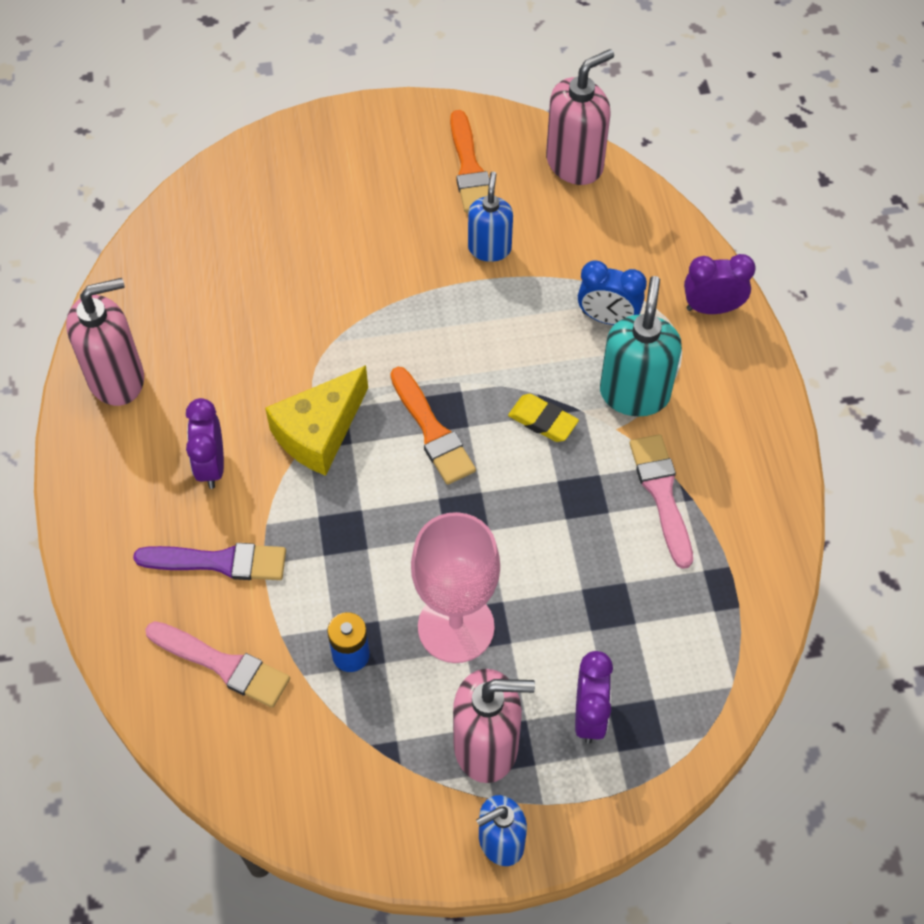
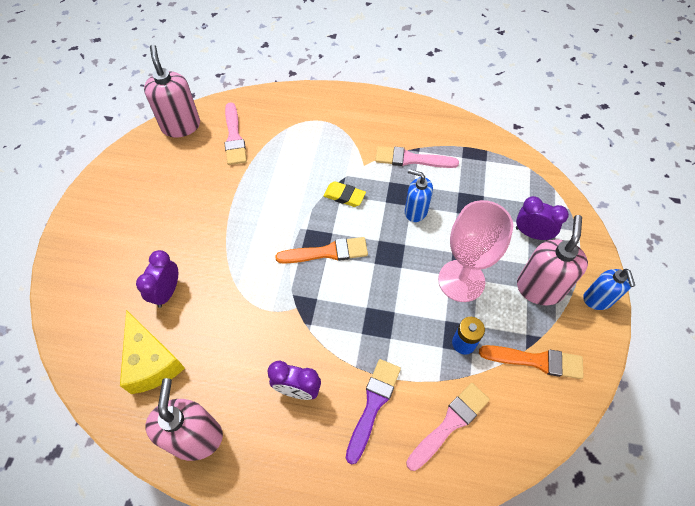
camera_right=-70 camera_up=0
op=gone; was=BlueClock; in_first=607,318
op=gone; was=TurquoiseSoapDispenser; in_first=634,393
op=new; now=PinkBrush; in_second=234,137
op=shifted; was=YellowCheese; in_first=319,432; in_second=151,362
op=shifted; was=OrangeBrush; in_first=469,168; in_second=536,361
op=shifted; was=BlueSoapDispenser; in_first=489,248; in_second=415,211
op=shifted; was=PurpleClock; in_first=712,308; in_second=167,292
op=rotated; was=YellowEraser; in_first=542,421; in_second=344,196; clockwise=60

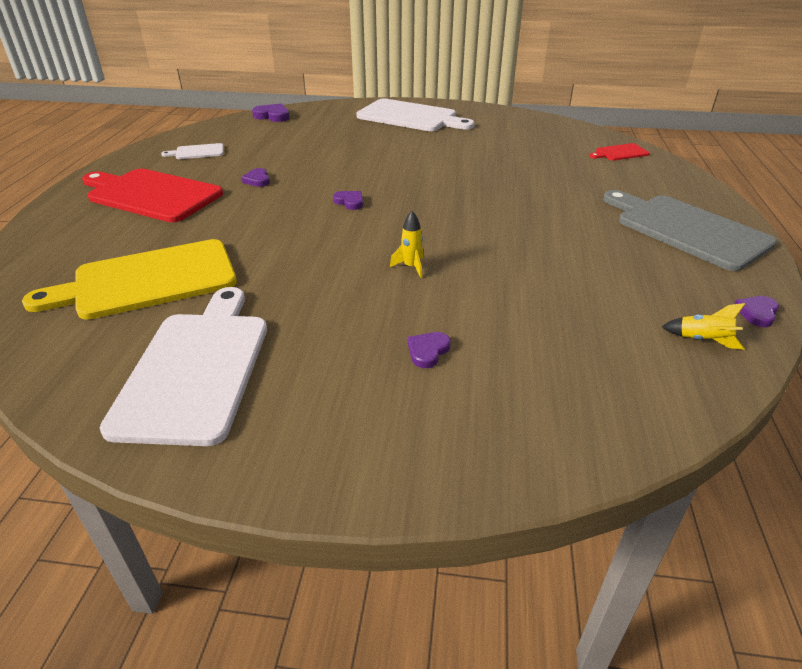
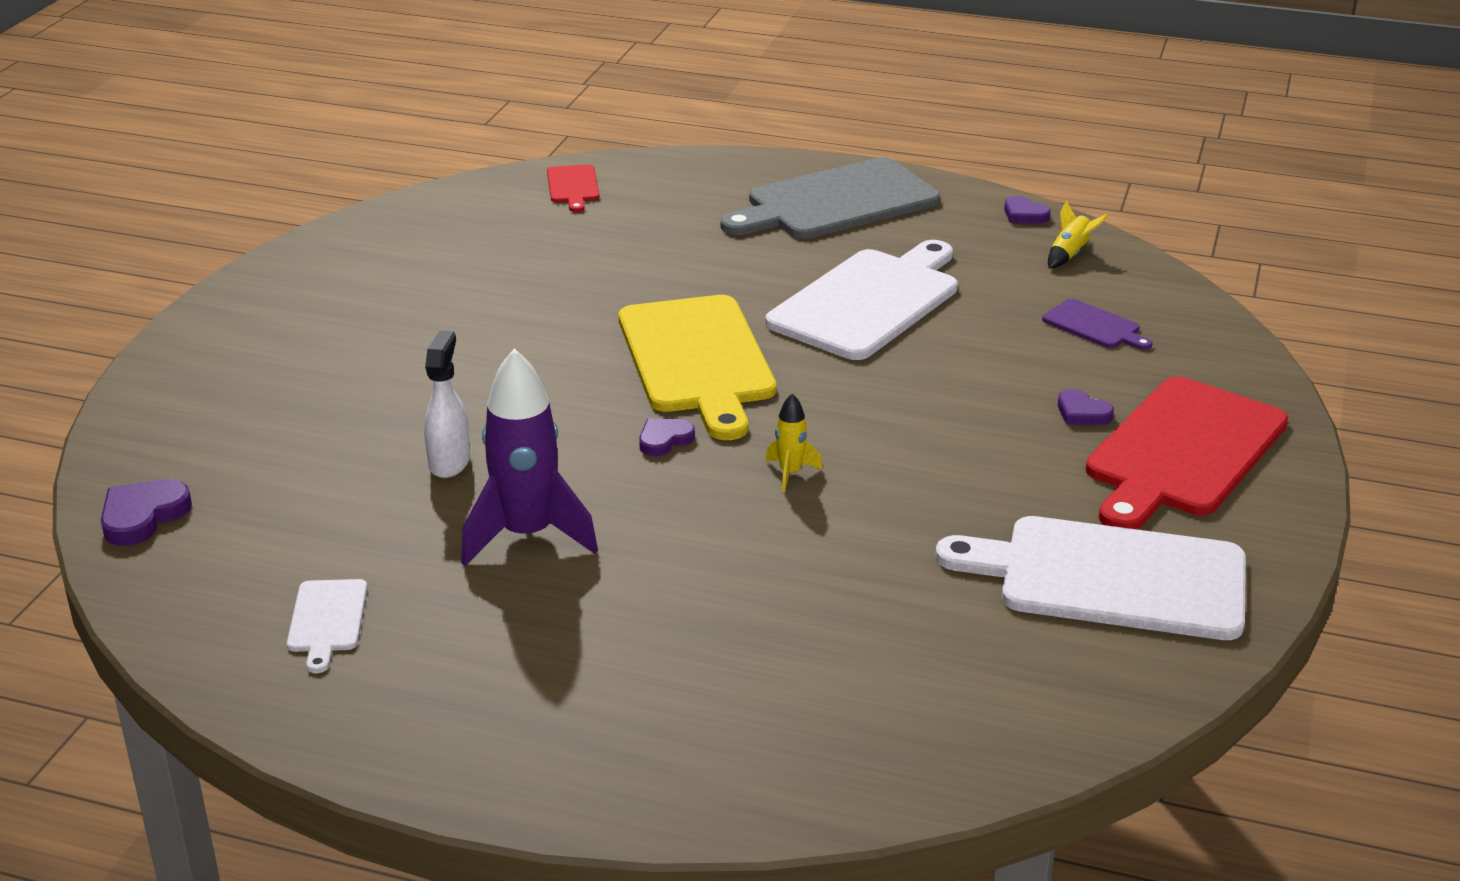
camera_right=-80 camera_up=-5
op=new; now=WhiteSprayBottle; in_second=449,462
op=new; now=PurpleCuttingBoard; in_second=1094,326
op=shifted; was=YellowCuttingBoard; in_first=148,280; in_second=697,360
op=shifted; was=RedCuttingBoard; in_first=151,195; in_second=1182,451
op=shifted; was=WhiteCuttingBoard; in_first=410,117; in_second=868,302
op=shifted; was=YellowRocket; in_first=411,267; in_second=790,473
op=swapped; was=PurpleHeart; now=PurpleRocket; in_first=257,180; in_second=527,536

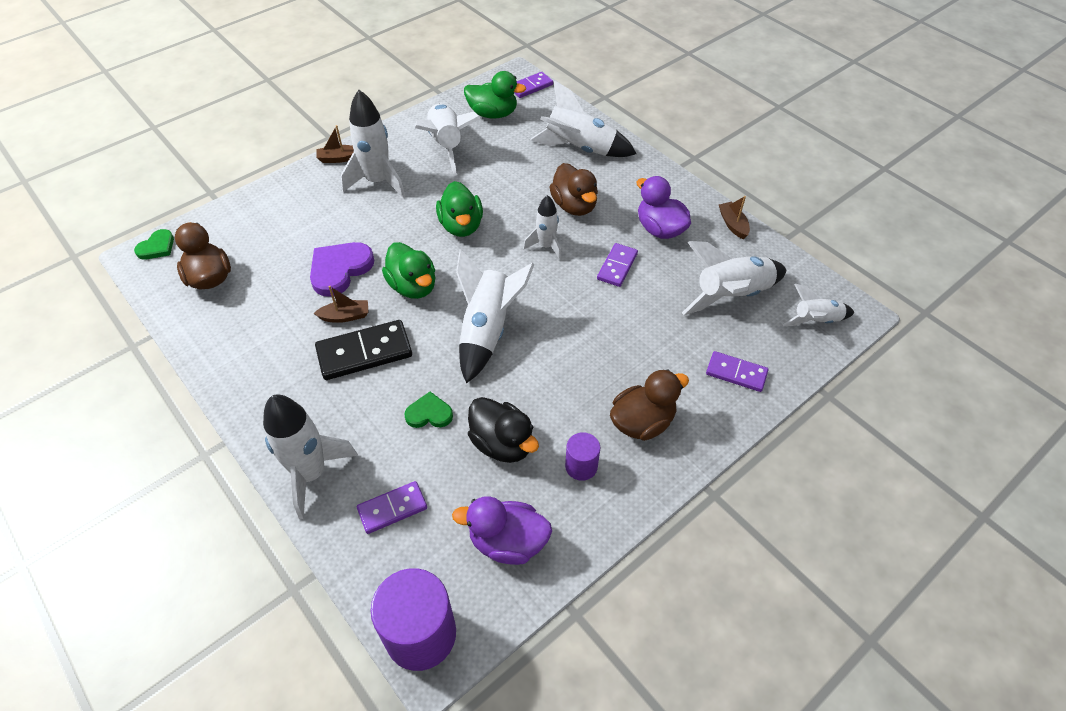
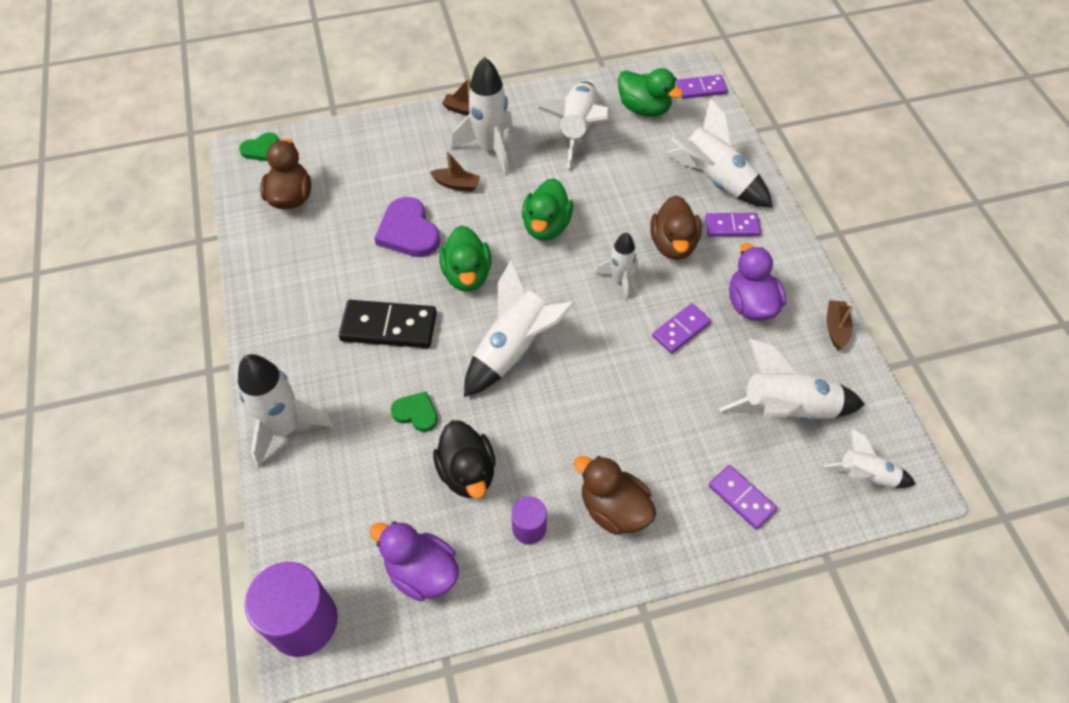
camera_right=25 camera_up=5
op=shifted; was=BrownBoat; in_first=345,316; in_second=456,184
op=shifted; was=PurpleDomino; in_first=392,508; in_second=732,226
op=rotated; was=PurpleHeart; in_first=340,270; in_second=408,231; clockwise=-90
op=rotated; was=BrownDuck; in_first=642,422; in_second=613,509; clockwise=-135

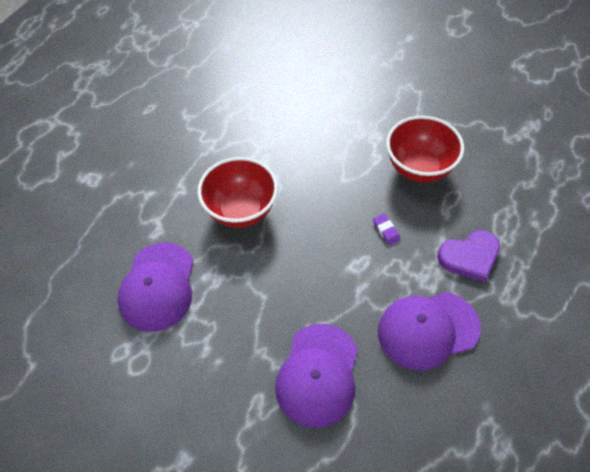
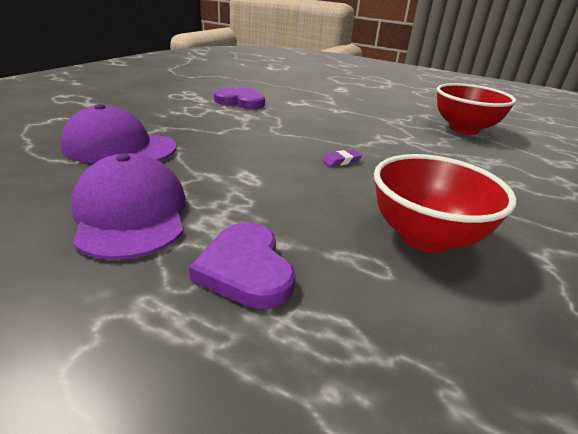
camera_right=85 camera_up=-25
op=shifted; was=RedBowl; in_first=241,211; in_second=464,129
op=shifted; was=PurpleEraser; in_first=386,230; in_second=341,161
op=swapped; was=PurpleCap; now=PurpleHeart; in_first=158,287; in_second=240,101

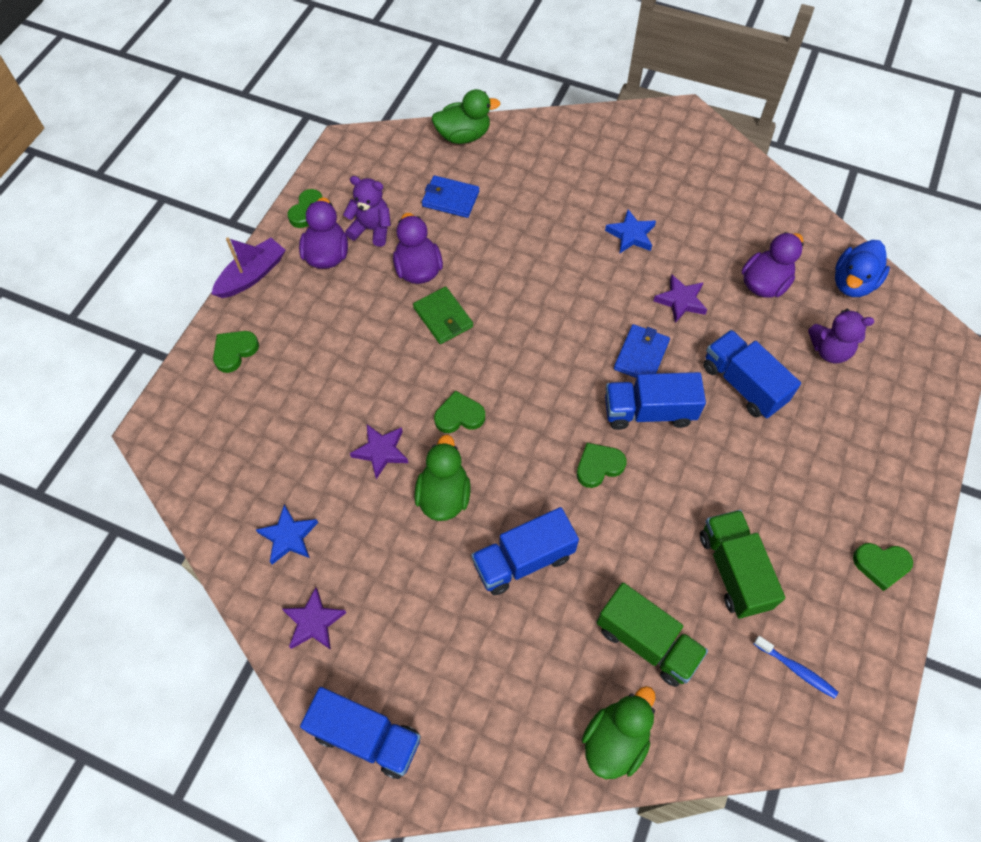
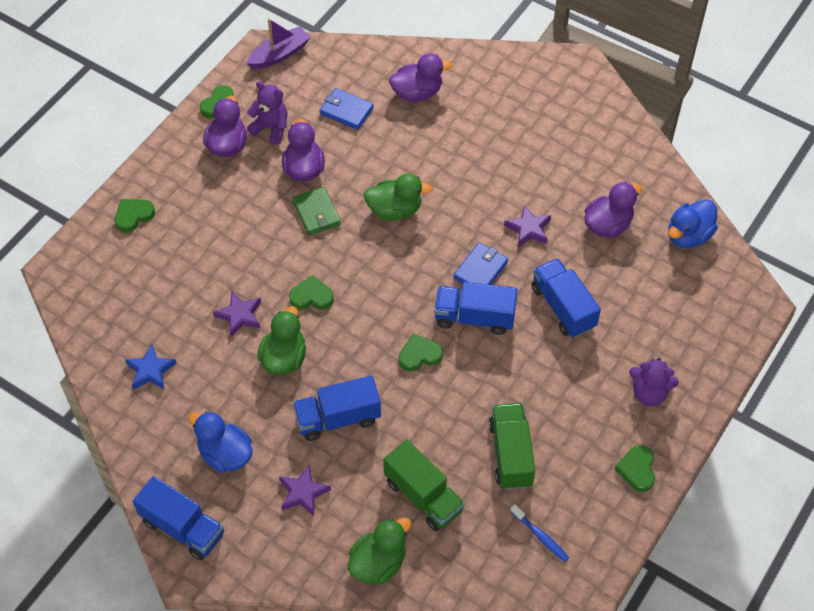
camera_right=10 camera_up=-5
op=gone; was=BlueStar; in_first=631,235
op=new; now=BlueDuck; in_second=225,454
op=new; now=PurpleDuck; in_second=417,93
op=shifted; was=PurpleBoat; in_first=252,275; in_second=280,54
op=shifted; was=PurpleStar; in_first=314,622; in_second=303,493
op=shifted; was=GreenDuck; in_first=463,135; in_second=395,210
op=shifted; was=PurpleTeddyBear; in_first=829,350; in_second=649,393
op=rotated; was=GreenHeart; in_first=881,565; in_second=637,470; clockwise=75

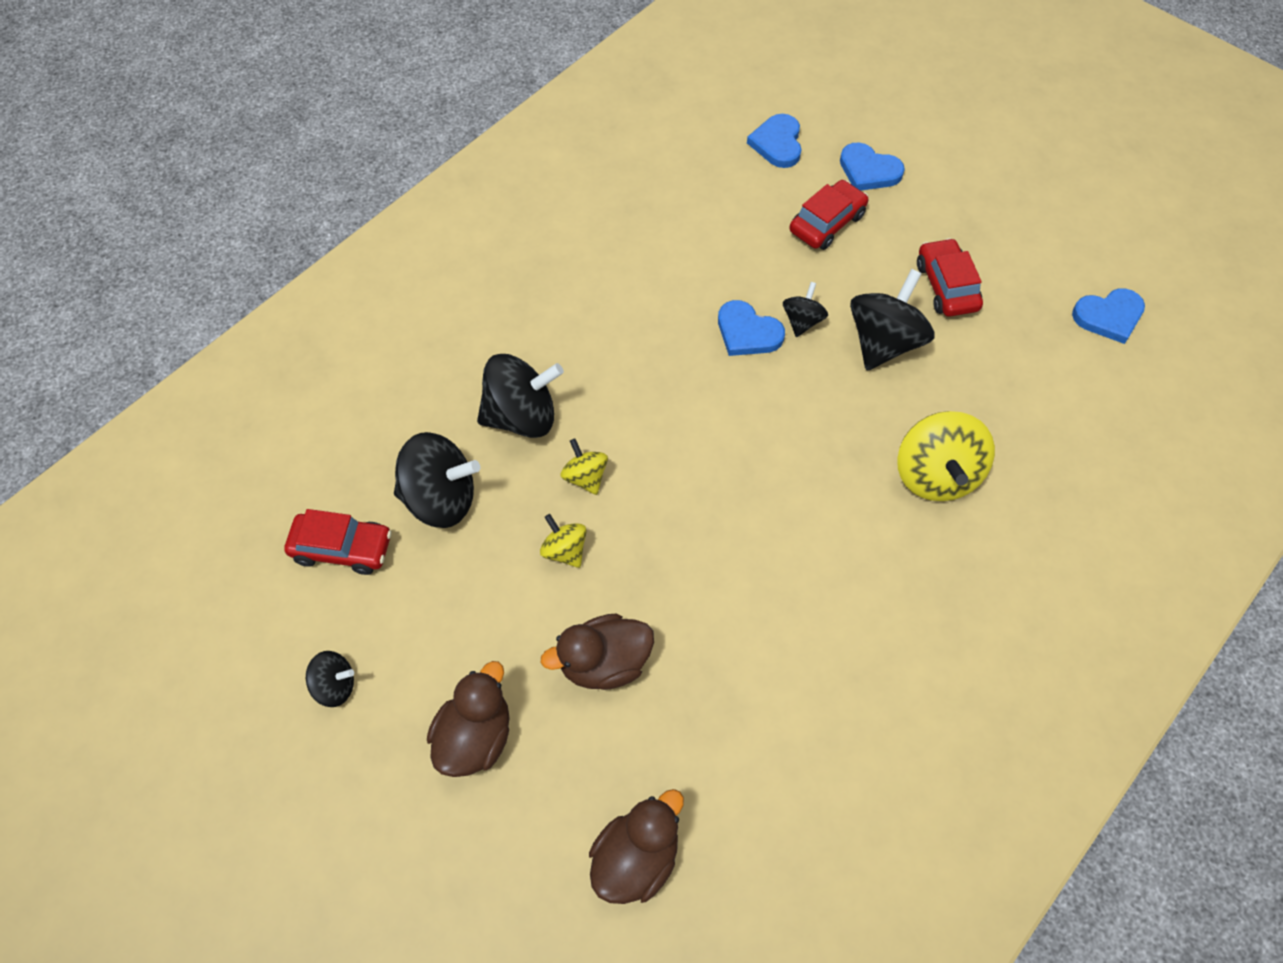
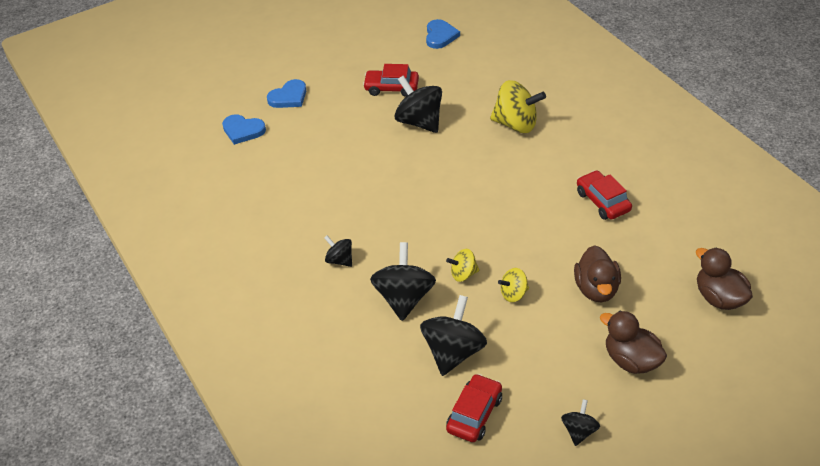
camera_right=-70 camera_up=-15
op=gone; was=BlueHeart; in_first=747,332
op=shifted; was=BlackSpinningTop; in_first=802,321; in_second=339,260
op=shifted; was=RedCar; in_first=827,223; in_second=602,201

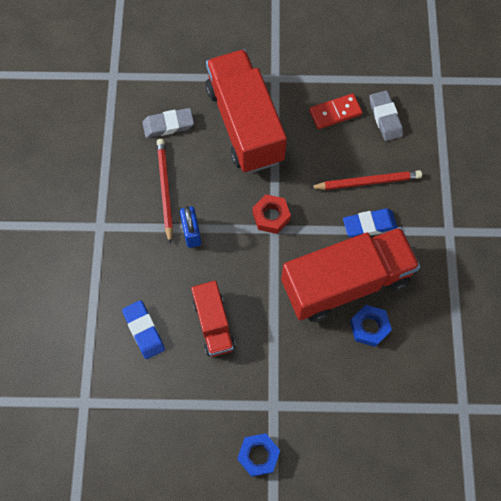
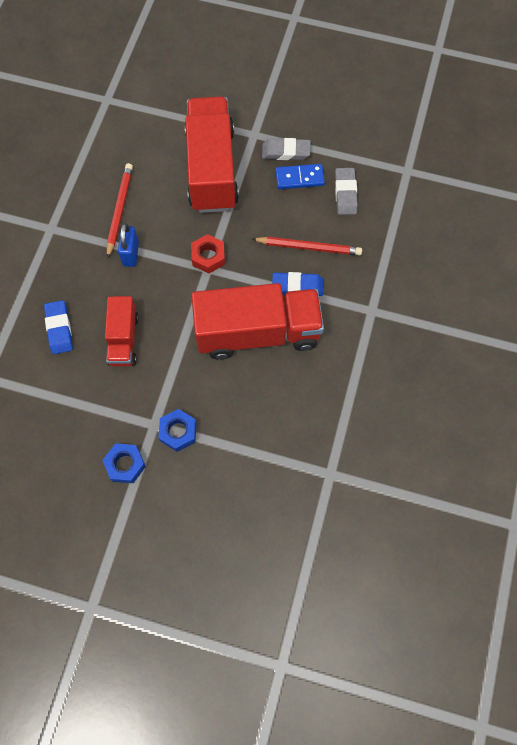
camera_right=15 camera_up=0
op=shifted; was=GreyEraser; in_first=168,125; in_second=286,152
op=shifted; was=BlueNut; in_first=369,327; in_second=178,432
op=repainted; was=RedDomino; now=BlueDomino; in_first=335,113; in_second=299,178

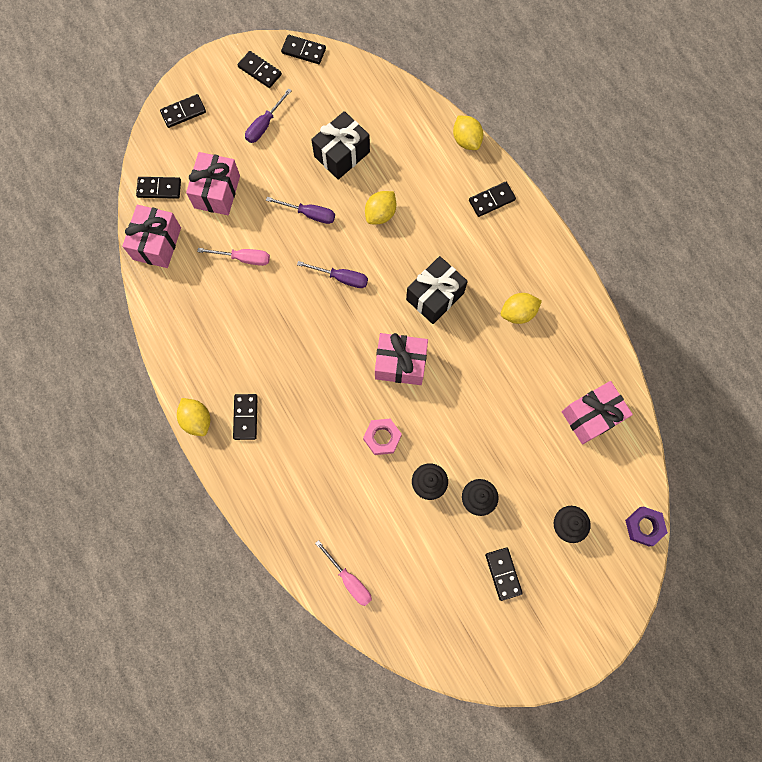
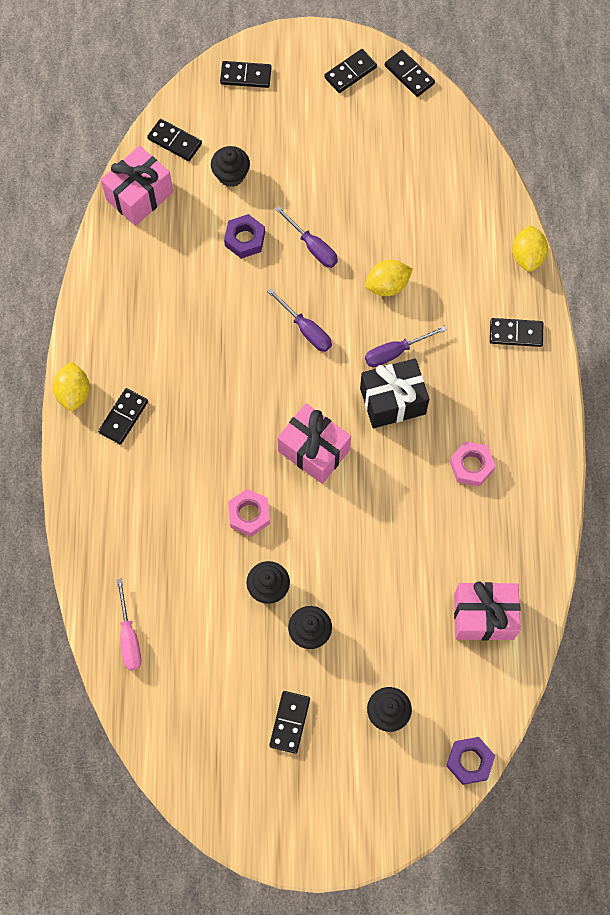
camera_right=30 camera_up=-5
op=gone; was=PinkScrewdriver; in_first=243,258
op=gone; was=BlackGift; in_first=342,154
op=new; now=PurpleNut; in_second=245,239
op=shifted; was=PurpleScrewdriver; in_first=264,125; in_second=395,352
op=swapped; was=PinkGift; now=BlackCupcake; in_first=217,192; in_second=231,175
op=swapped; was=YellowLemon; now=PinkNut; in_first=518,313; in_second=471,466
op=rotated; was=BlackDomino; in_first=260,71; in_second=350,72; clockwise=75

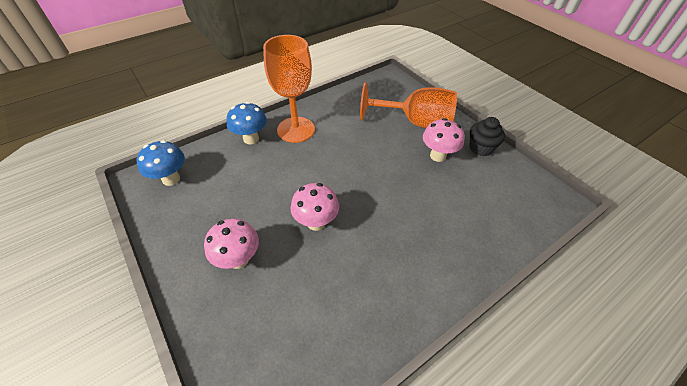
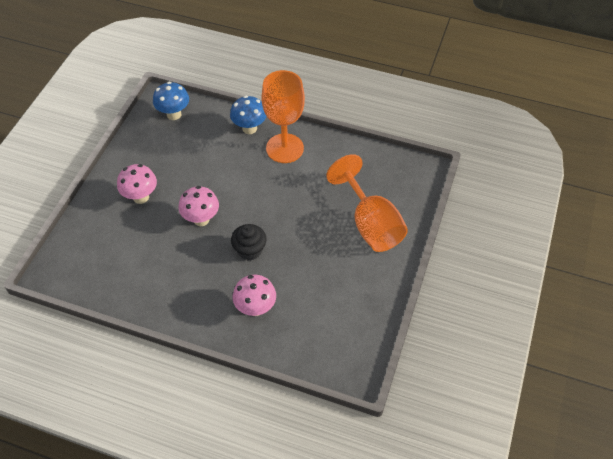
camera_right=55 camera_up=5
op=shifted; was=PinkMushroom; in_first=438,156; in_second=255,308
op=shifted; was=BlackCupcake; in_first=480,148; in_second=250,250

